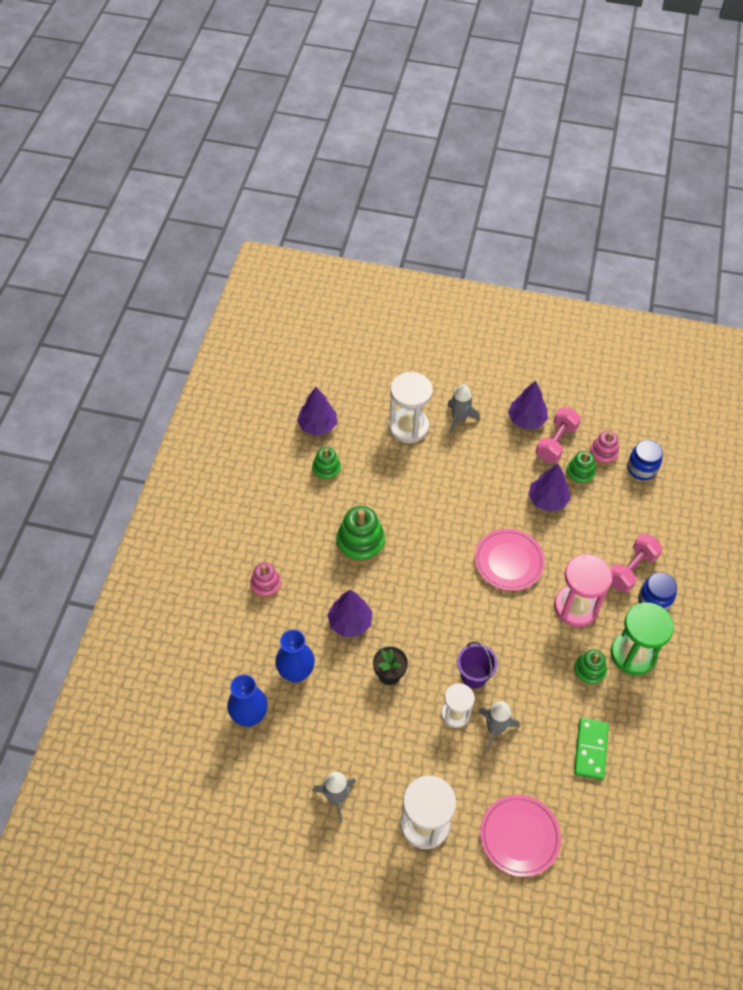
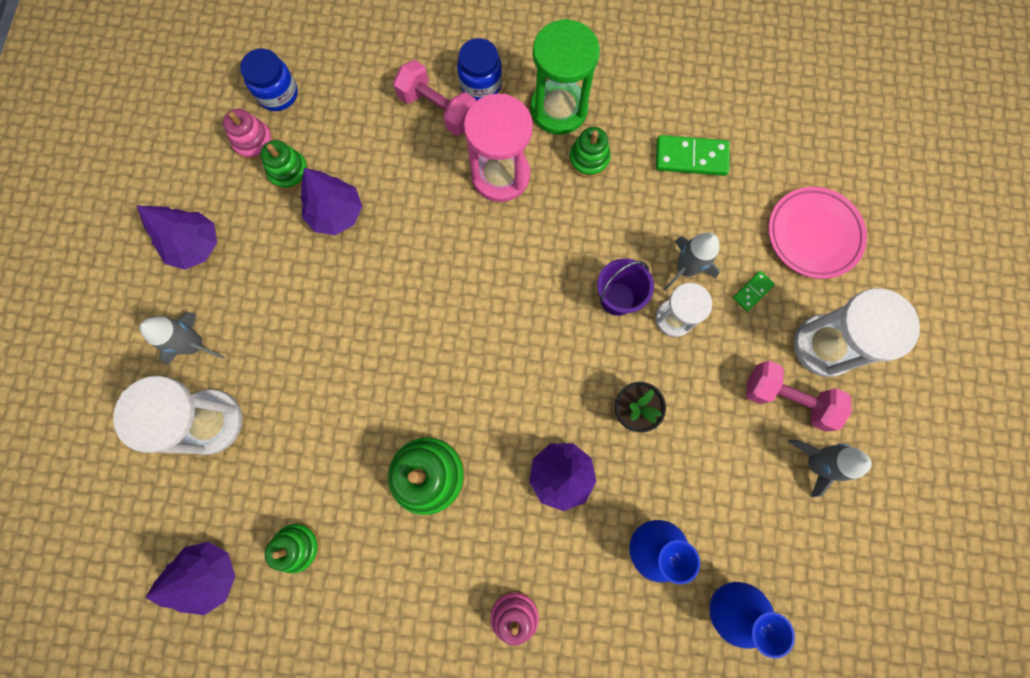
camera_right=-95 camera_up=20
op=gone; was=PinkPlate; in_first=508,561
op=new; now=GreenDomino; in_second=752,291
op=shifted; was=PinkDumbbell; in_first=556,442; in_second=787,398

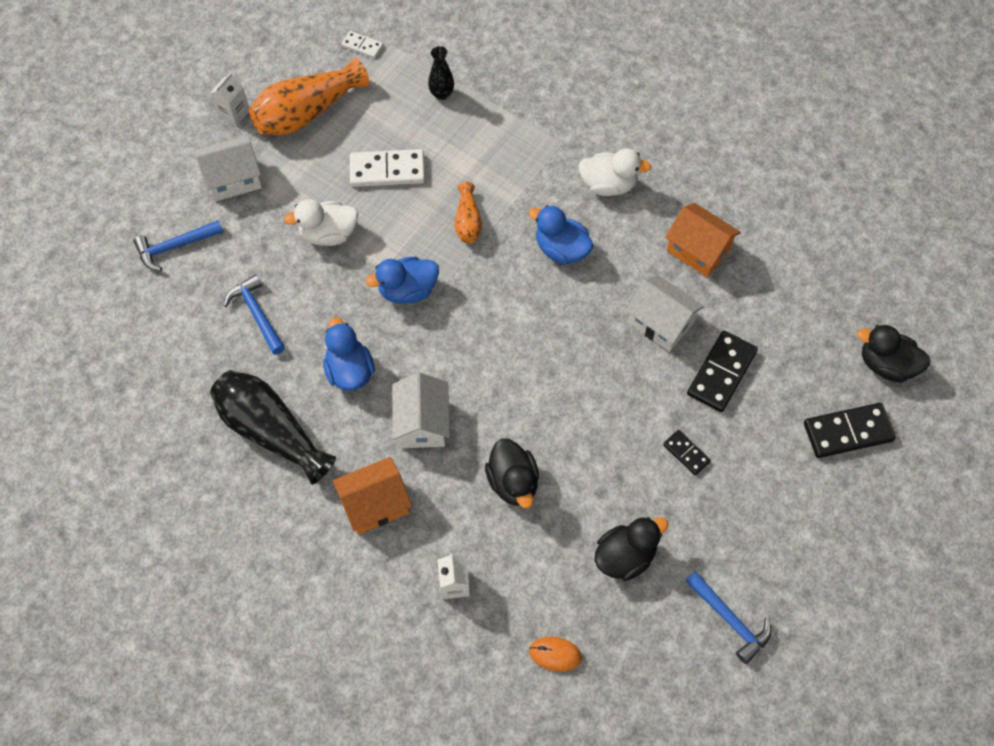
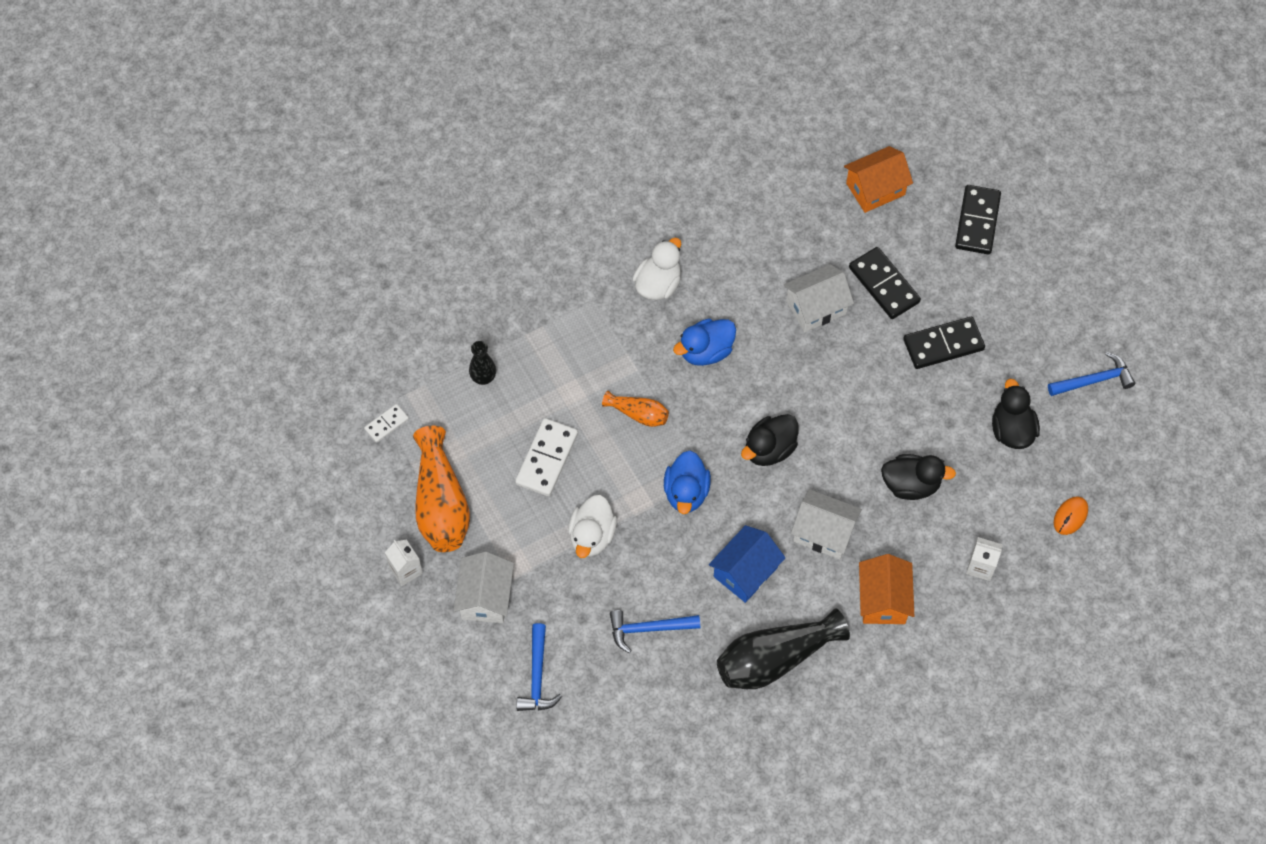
camera_right=-65 camera_up=0
op=shifted; was=OrangeHouse; in_first=698,250; in_second=875,189
op=shifted; was=BlackDuck; in_first=886,365; in_second=769,449
op=swapped; was=BlueDuck; now=BlueHouse; in_first=349,371; in_second=745,572
op=scaled; was=BlackDomino; in_first=686,453; in_second=943,345; ratio=1.82

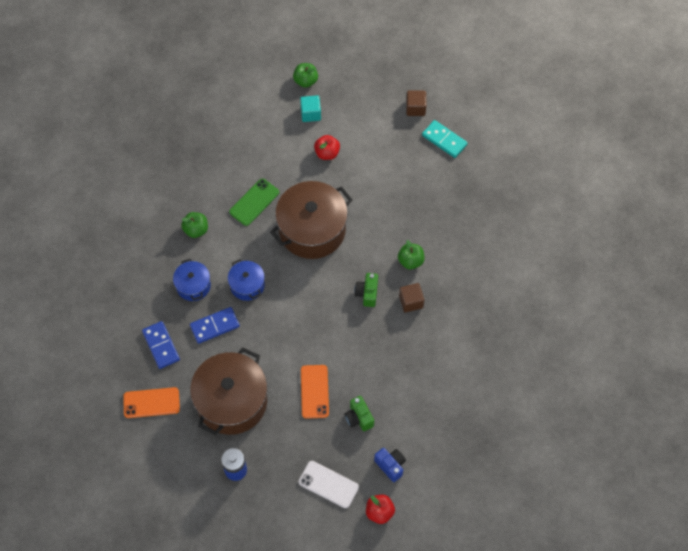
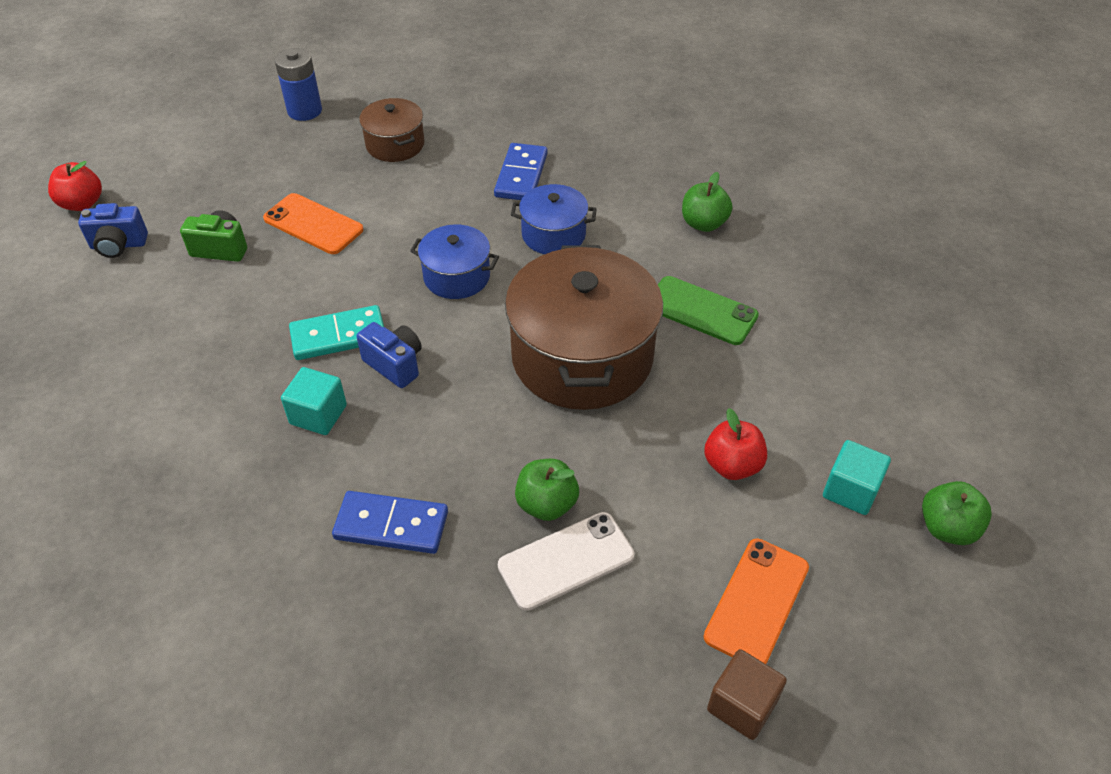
camera_right=125 camera_up=-15
op=shifted; was=OrangePhone; in_first=151,402; in_second=757,602
op=shifted; was=BlueDomino; in_first=161,345; in_second=391,525
op=shifted; was=BluePot; in_first=193,286; in_second=456,276
op=shifted; was=WhitePhone; in_first=328,484; in_second=566,561
op=shifted; was=GreenApple; in_first=410,261; in_second=546,504
op=shifted; was=TurquoiseDomino; in_first=444,140; in_second=338,336
op=repainted; was=GreenCamera; now=BlueCamera; in_first=367,293; in_second=395,364
op=repainted; was=BrownCube; now=TurquoiseCube; in_first=411,301; in_second=318,415
op=rotated; was=GreenPhone; in_first=254,202; in_second=701,311; clockwise=-45
op=scaled; was=BrownPot; in_first=232,401; in_second=395,144; ratio=0.51

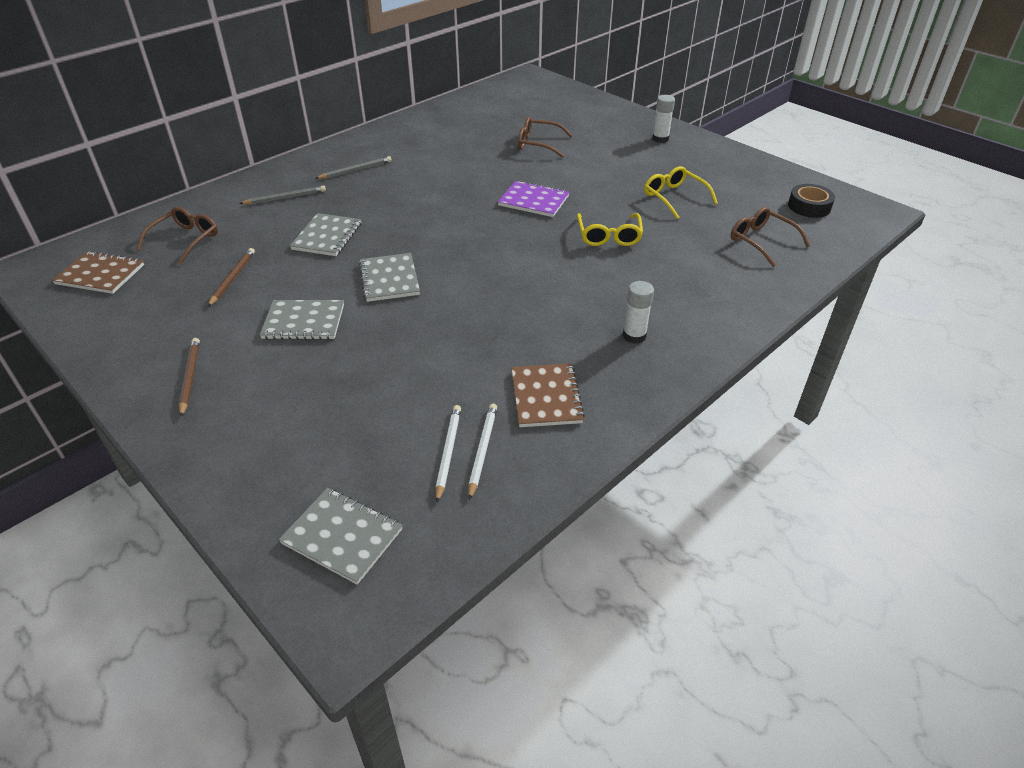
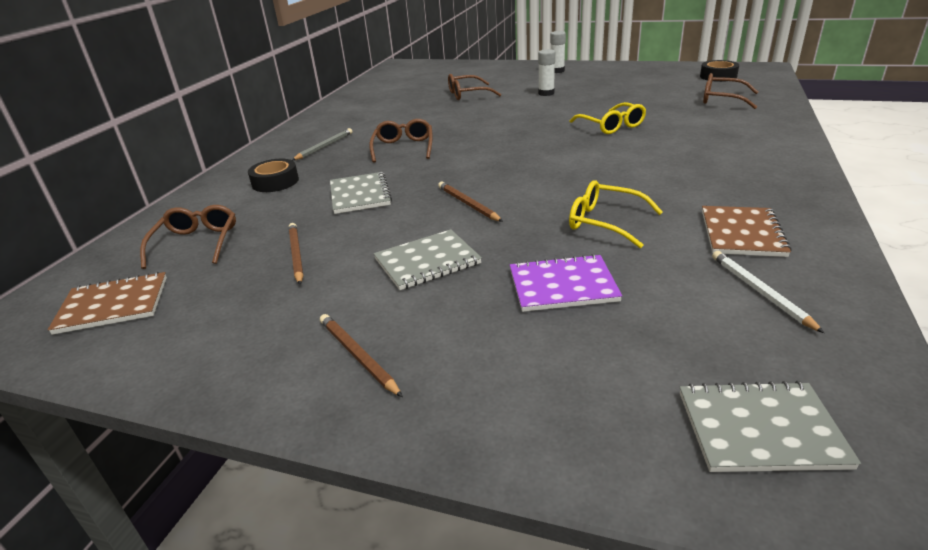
camera_right=-25 camera_up=-10
op=gone; was=WhitePencil; in_first=448,453
op=new; now=BrownGlasses; in_second=403,148
op=shifted; was=PurpleNotebook; in_first=533,201; in_second=562,285
op=shifted; was=WhiteGlueStick; in_first=634,336; in_second=546,93
op=shifted; was=YellowGlasses; in_first=674,197; in_second=604,222
op=swapped; was=GreyPencil; now=BlackTape; in_first=285,198; in_second=275,182
op=swapped; was=GreyNotebook; now=BrownPencil; in_first=389,279; in_second=468,204
op=rotated; was=BrownNotebook; in_first=546,397; in_second=742,233; clockwise=45

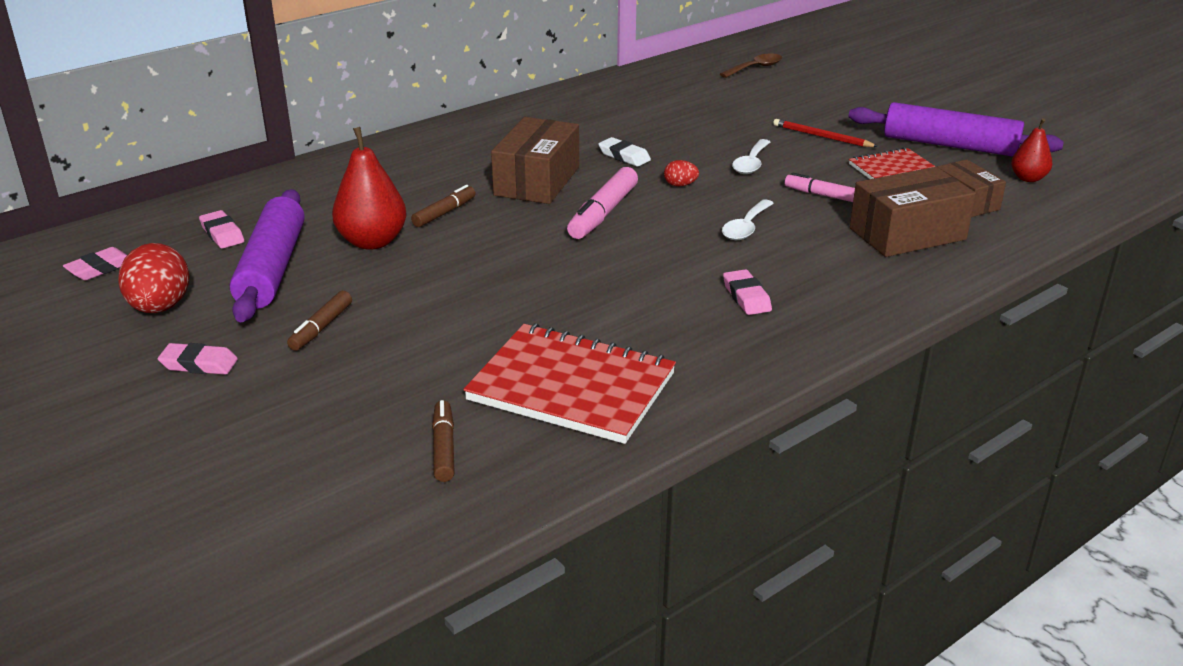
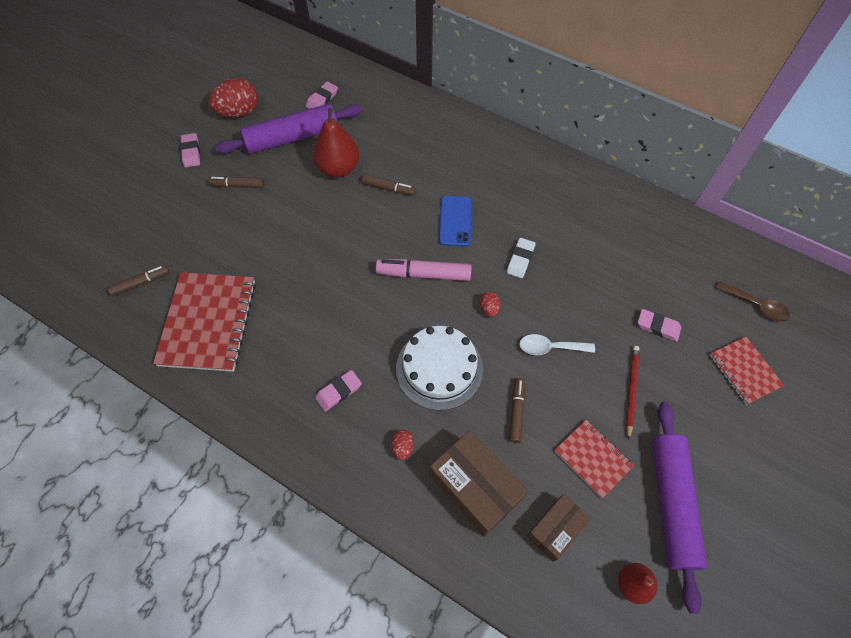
camera_right=70 camera_up=30
op=new; now=RedEgg; in_second=402,447
op=new; now=RedNotebook; in_second=744,371
op=shifted; was=PinkEraser; in_first=100,268; in_second=658,327
op=swapped; was=BrownBox; now=BluePhone; in_first=537,181; in_second=455,221
op=swapped; was=WhiteSpoon; now=WhiteCake; in_first=746,227; in_second=439,368
op=repainted; was=PinkMarker; now=BrownMarker; in_first=823,195; in_second=516,412

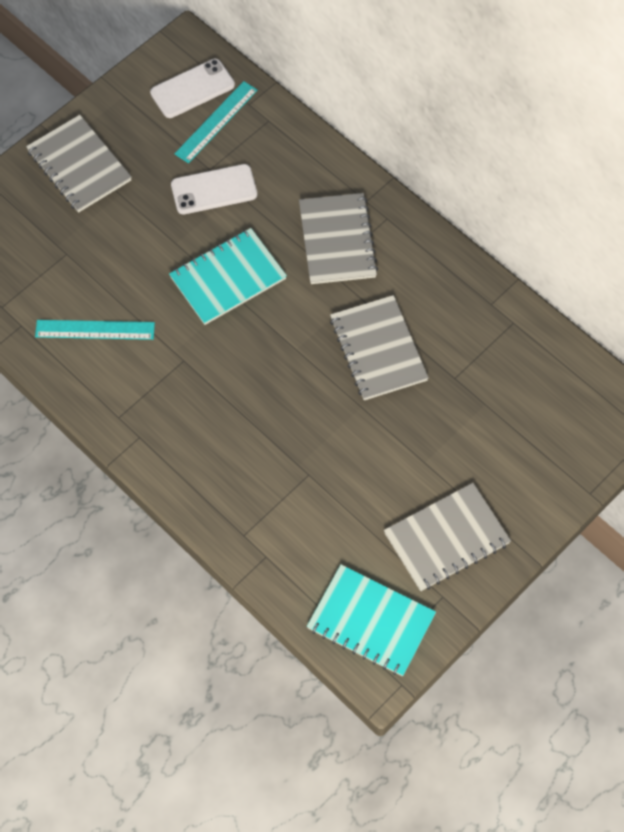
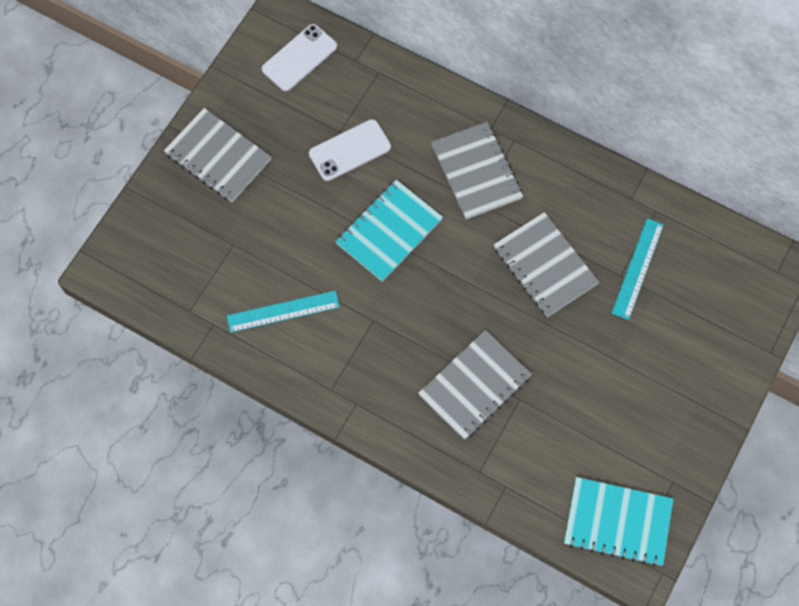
camera_right=-15 camera_up=5
op=shifted; was=TurquoiseRuler; in_first=216,122; in_second=637,268
op=shifted; was=GreyNotebook; in_first=446,538; in_second=474,385

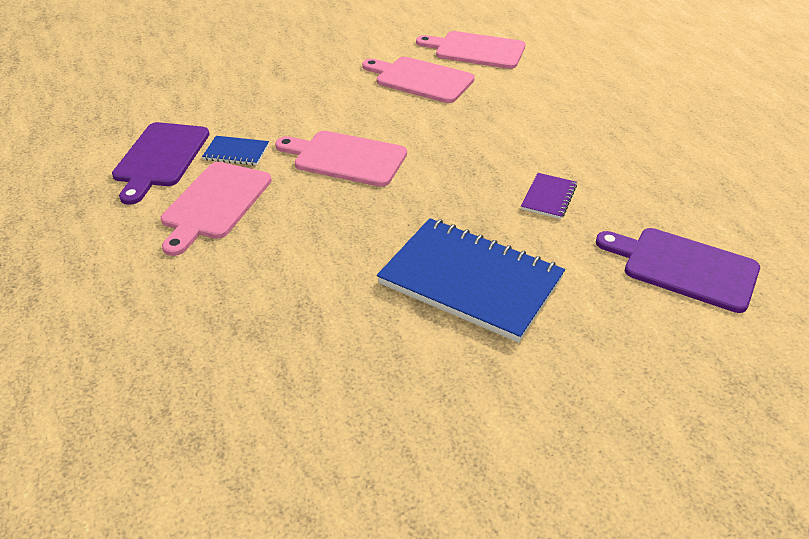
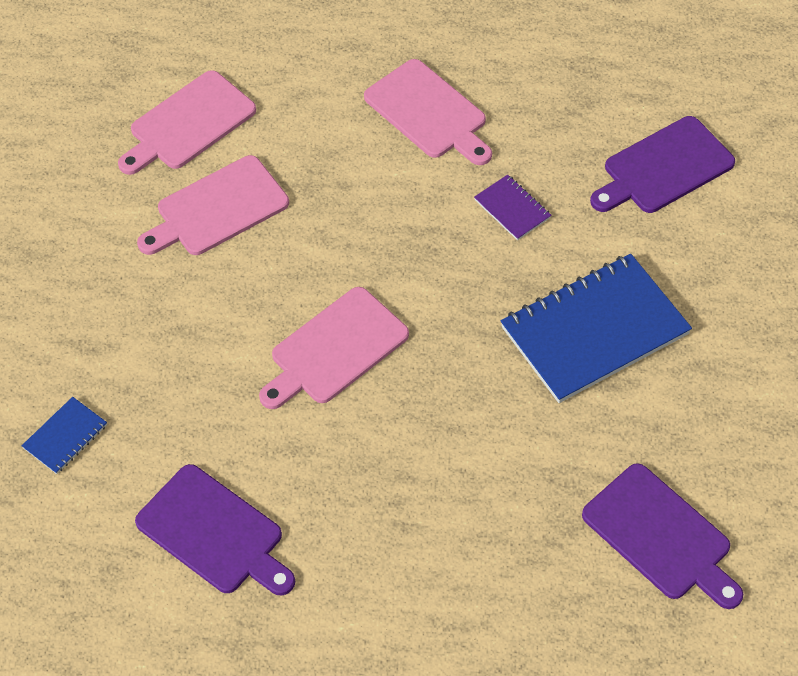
camera_right=-60 camera_up=15
op=new; now=PurpleCuttingBoard; in_second=661,536
op=shifted; was=PinkCuttingBoard; in_first=215,203; in_second=429,112
op=shifted; was=BlueNotebook; in_first=236,152; in_second=65,436

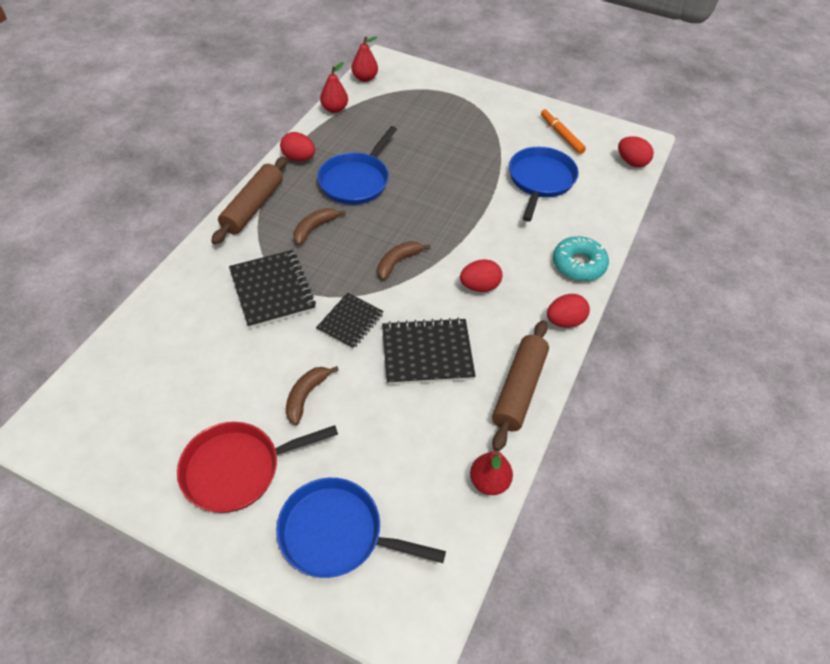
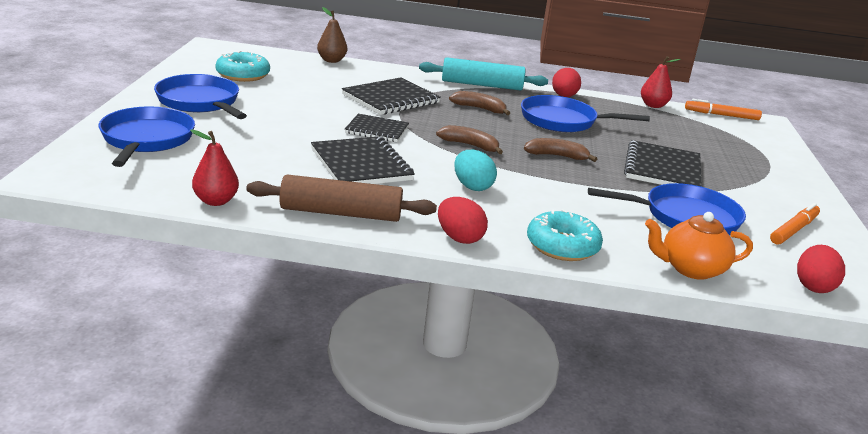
camera_right=70 camera_up=-25
op=new; now=TurquoiseDonut; in_second=243,75
op=new; now=BrownPear; in_second=331,60
op=new; now=BlackNotebook; in_second=662,169
op=new; now=OrangeTeapot; in_second=690,269
op=shifted; was=BrownBanana; in_first=306,396; in_second=556,156
op=swapped; was=RedPear; now=OrangeMarker; in_first=365,78; in_second=721,115
op=repainted; was=RedPan; now=BluePan; in_first=237,469; in_second=200,102
op=repainted; was=BrownRollingPin; now=TurquoiseRollingPin; in_first=253,207; in_second=481,85
op=repainted; was=RedEgg; now=TurquoiseEgg; in_first=479,286; in_second=472,187

